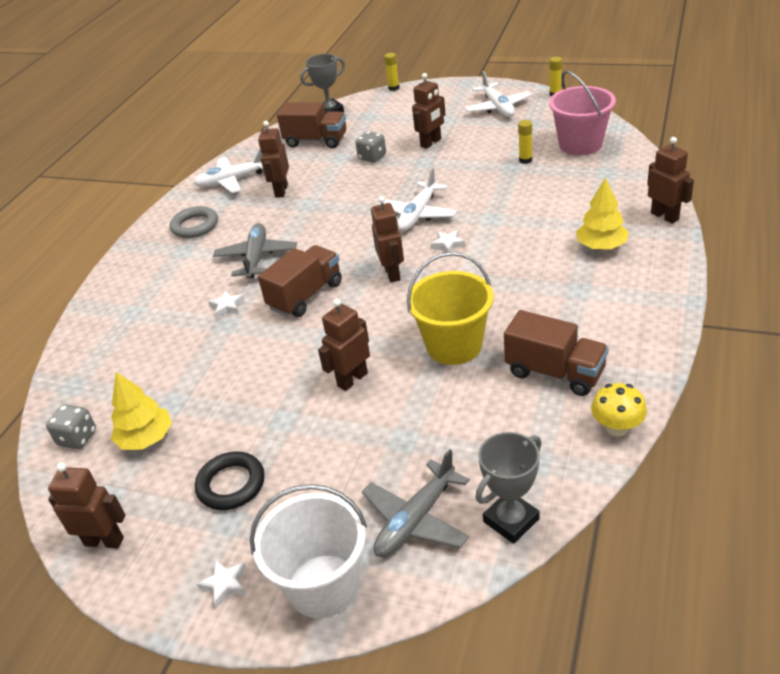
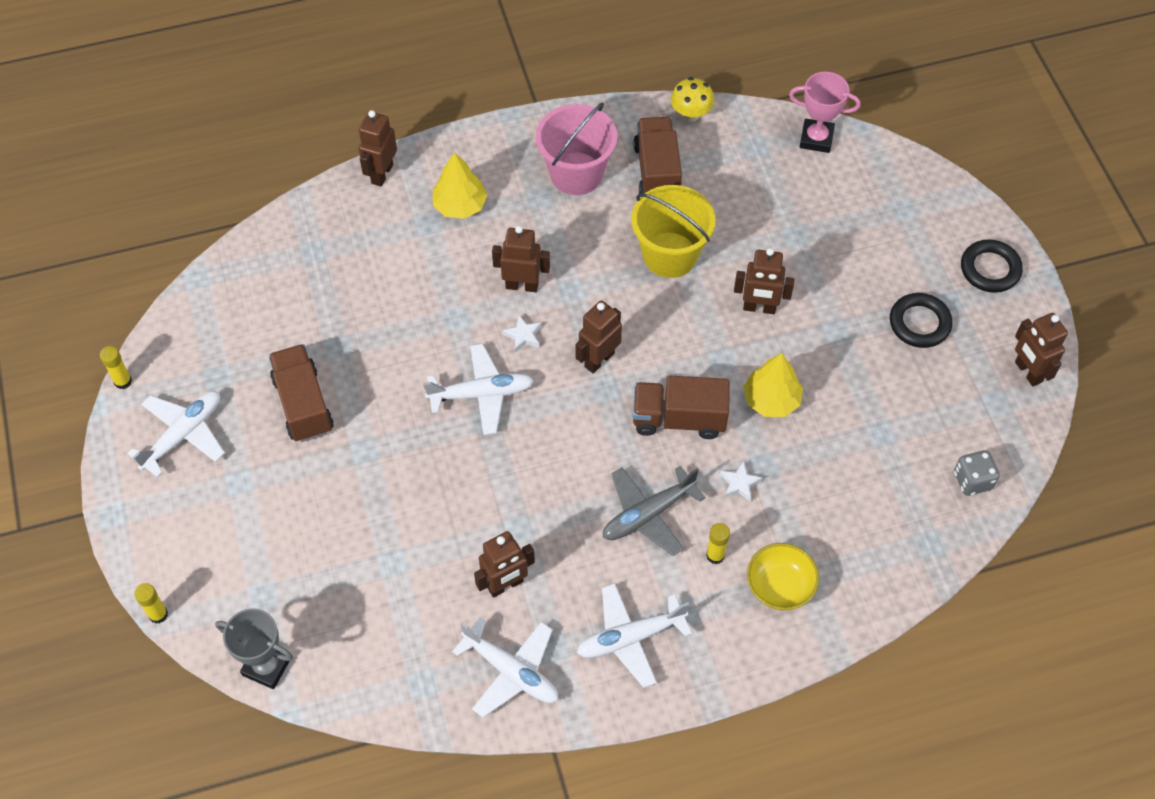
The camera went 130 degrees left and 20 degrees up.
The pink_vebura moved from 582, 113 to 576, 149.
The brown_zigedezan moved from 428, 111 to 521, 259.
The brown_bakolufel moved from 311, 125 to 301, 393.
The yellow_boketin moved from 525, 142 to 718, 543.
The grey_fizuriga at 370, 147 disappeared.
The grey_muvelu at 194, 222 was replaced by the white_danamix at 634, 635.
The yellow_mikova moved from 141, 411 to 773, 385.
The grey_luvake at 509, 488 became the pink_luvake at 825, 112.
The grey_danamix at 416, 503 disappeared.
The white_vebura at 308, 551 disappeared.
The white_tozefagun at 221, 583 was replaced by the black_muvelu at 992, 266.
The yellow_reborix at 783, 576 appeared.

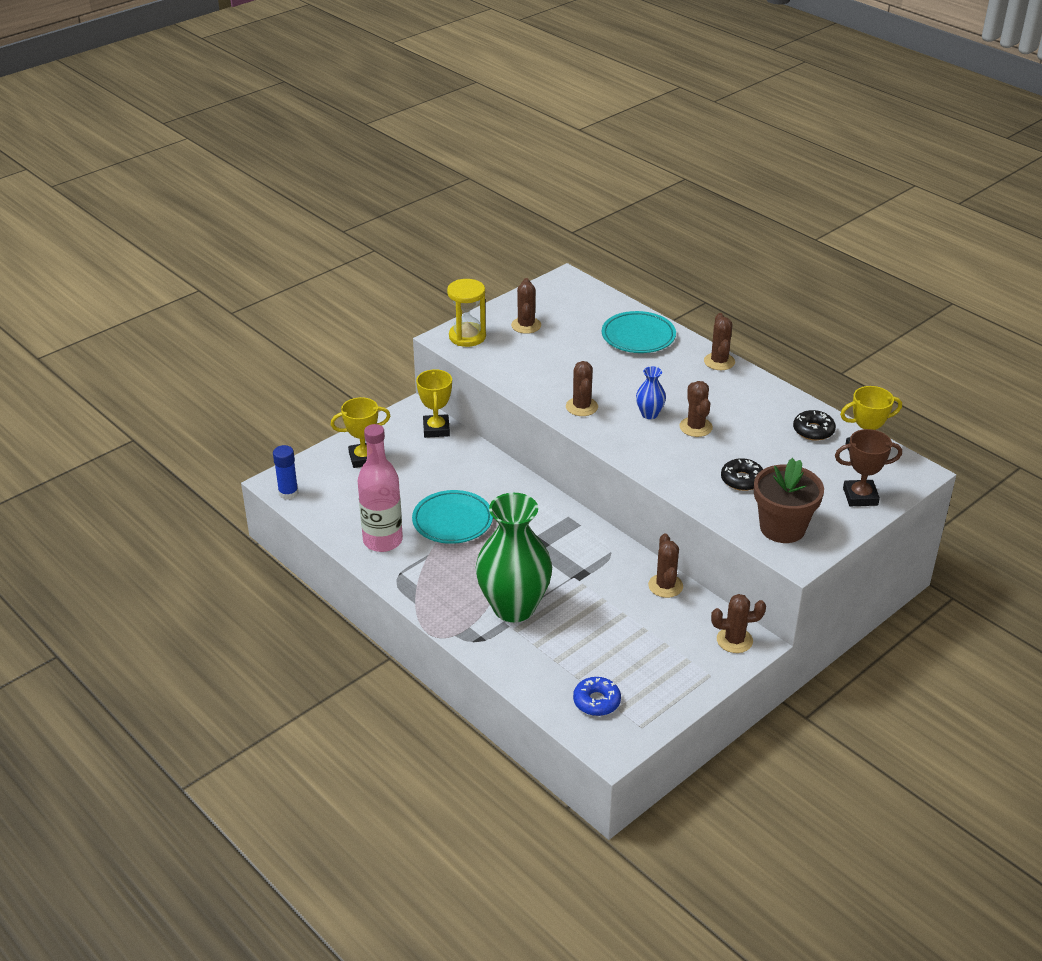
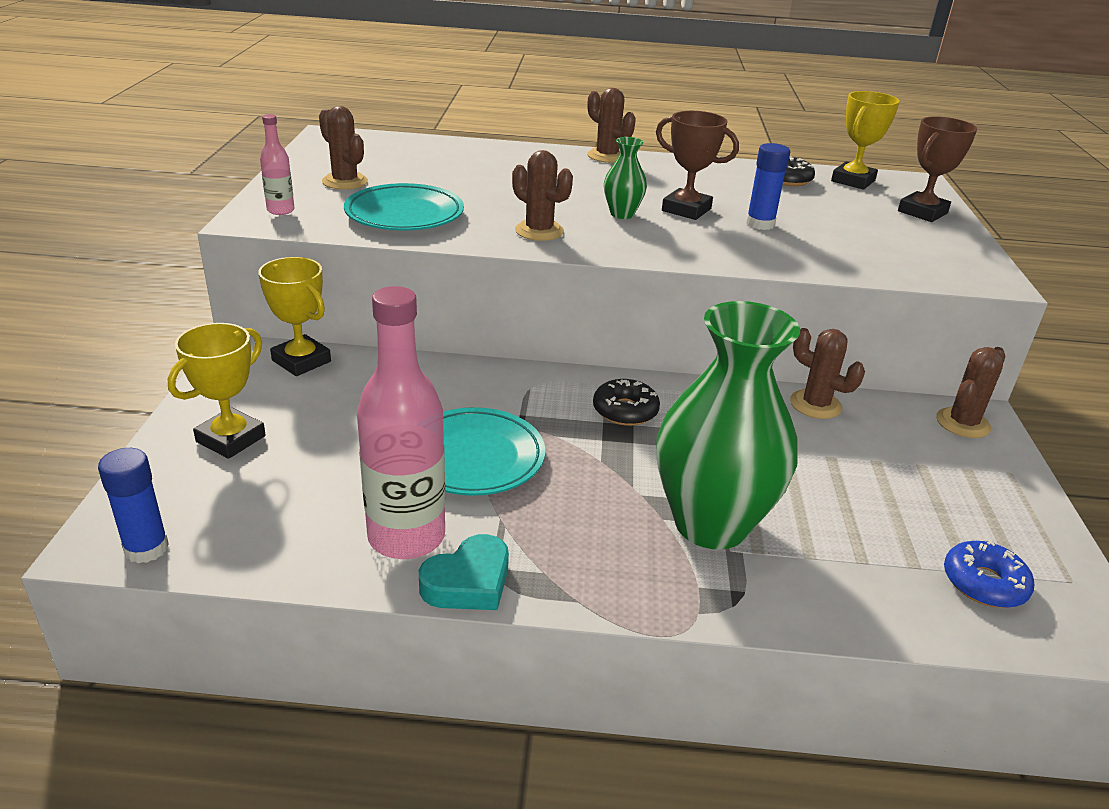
The camera went 45 degrees left and 5 degrees down.
The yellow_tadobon at 466, 313 was replaced by the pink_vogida at 277, 164.
The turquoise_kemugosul moved from 639, 332 to 404, 207.
The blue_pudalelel at 651, 392 became the green_pudalelel at 625, 178.
The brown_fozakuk at 696, 409 was replaced by the brown_luvake at 697, 165.
The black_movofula moved from 742, 474 to 626, 402.
The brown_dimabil at 789, 500 disappeared.
The blue_boketin at 768, 186 appeared.
The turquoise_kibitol at 464, 572 appeared.

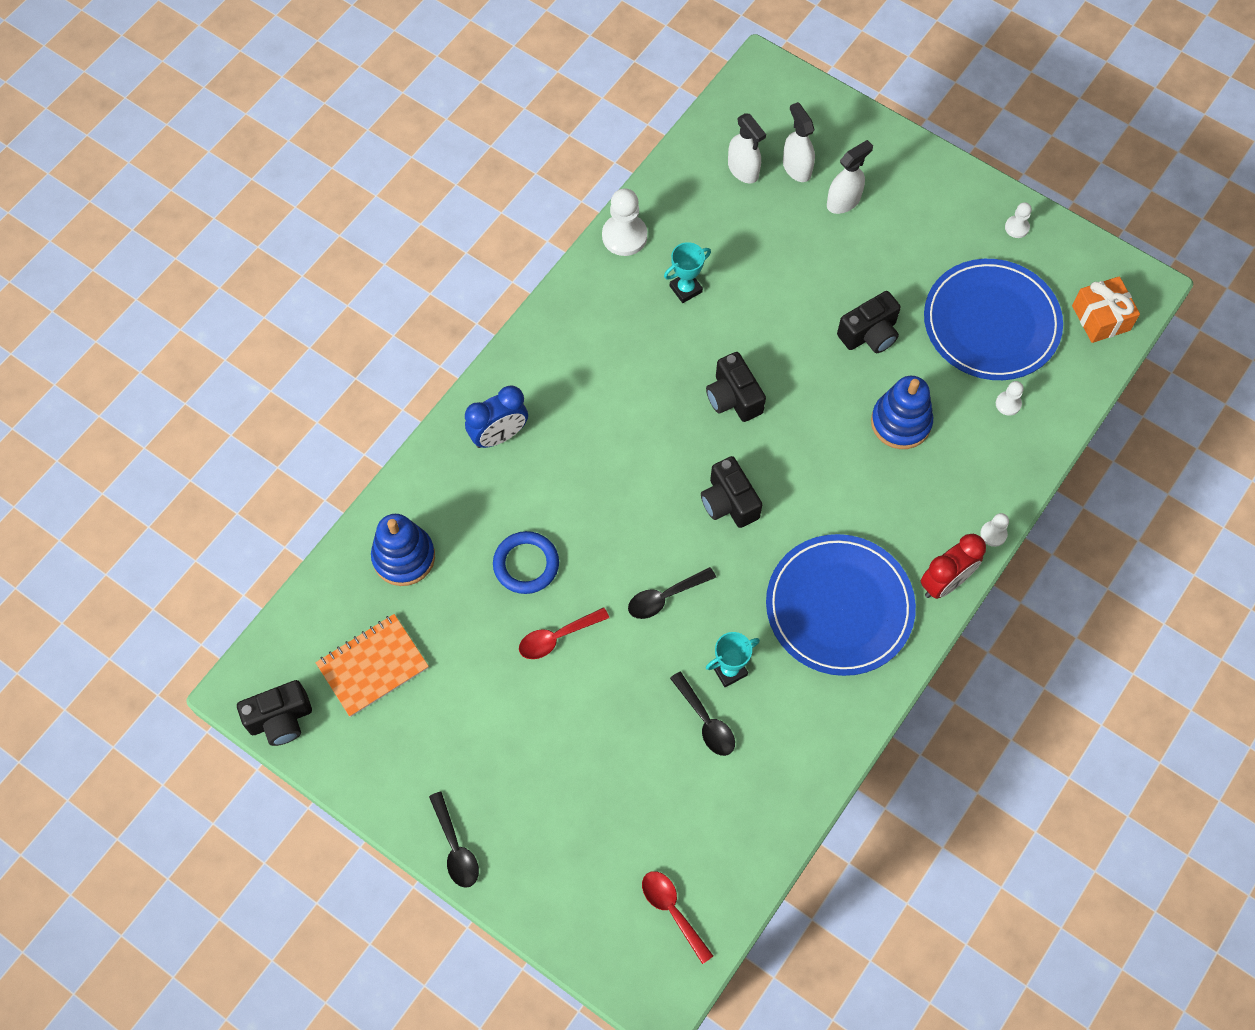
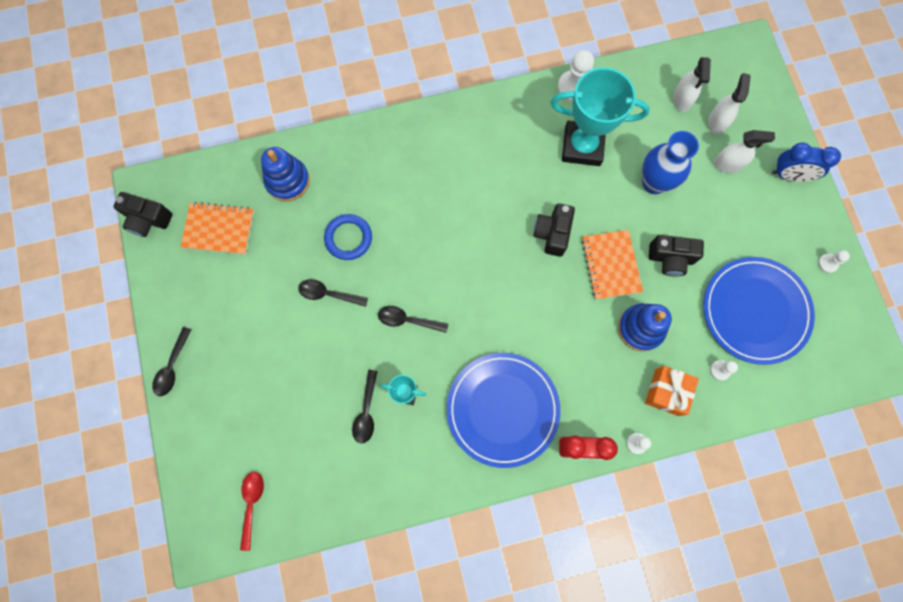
The camera went 40 degrees right and 10 degrees up.
The turquoise_luvake at 687, 272 changed to 2.13 times the size.
The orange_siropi moved from 1106, 309 to 672, 391.
The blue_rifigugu moved from 496, 417 to 806, 162.
The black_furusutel at 731, 492 disappeared.
The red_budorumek at 564, 633 became the black_budorumek at 333, 293.
The blue_pudalelel at 670, 162 appeared.
The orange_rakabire at 612, 265 appeared.

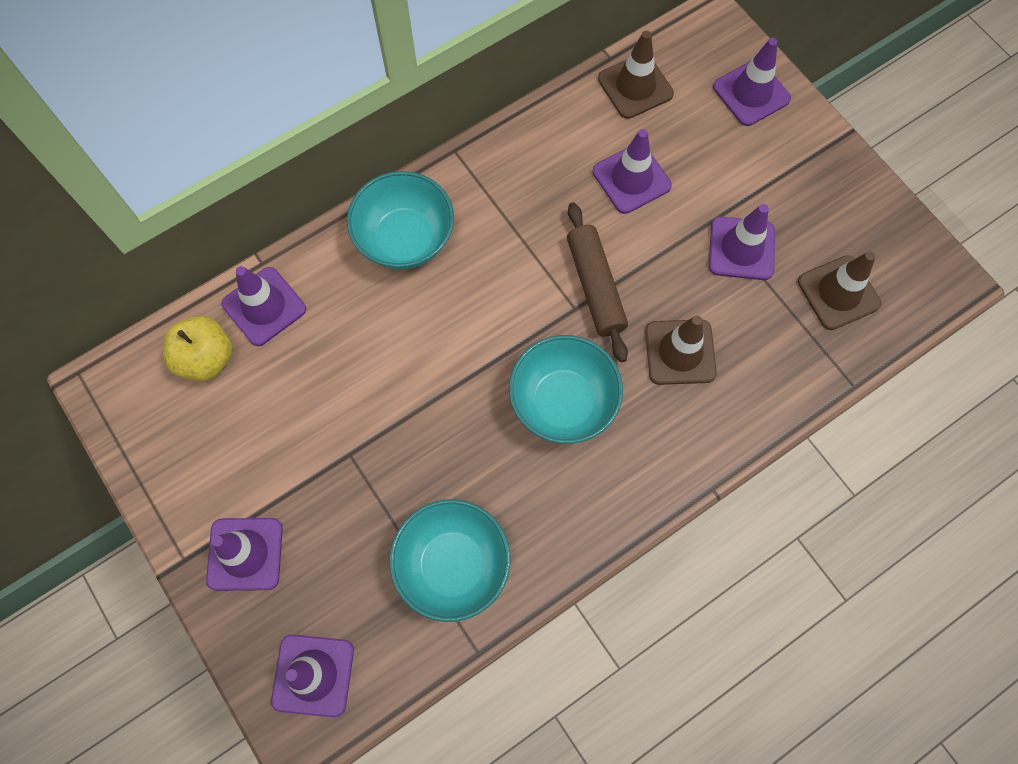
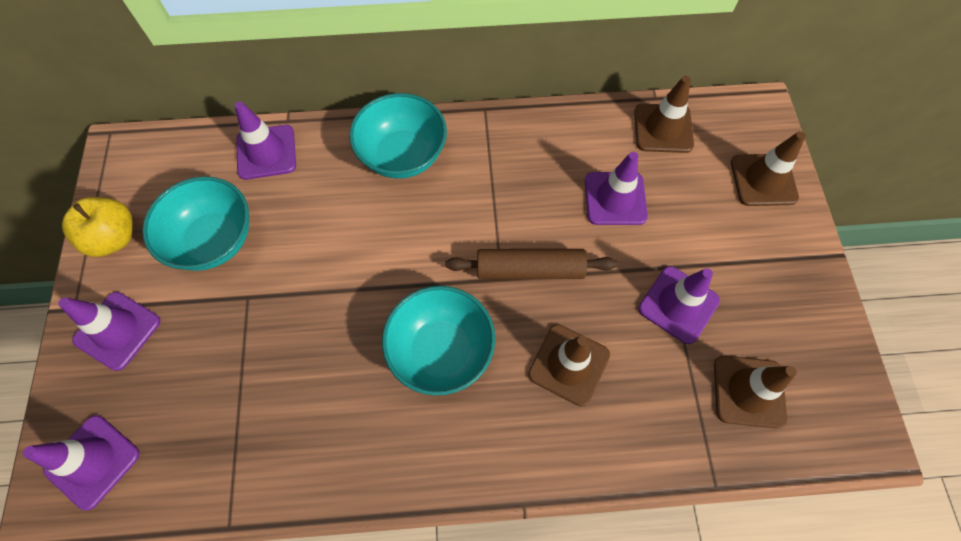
The camera went 30 degrees right and 5 degrees down.
The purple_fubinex at 752, 82 became the brown_fubinex at 768, 168.
The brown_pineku at 597, 282 turned 75 degrees clockwise.
The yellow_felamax moved from 198, 349 to 97, 227.
The turquoise_reborix moved from 450, 560 to 195, 223.

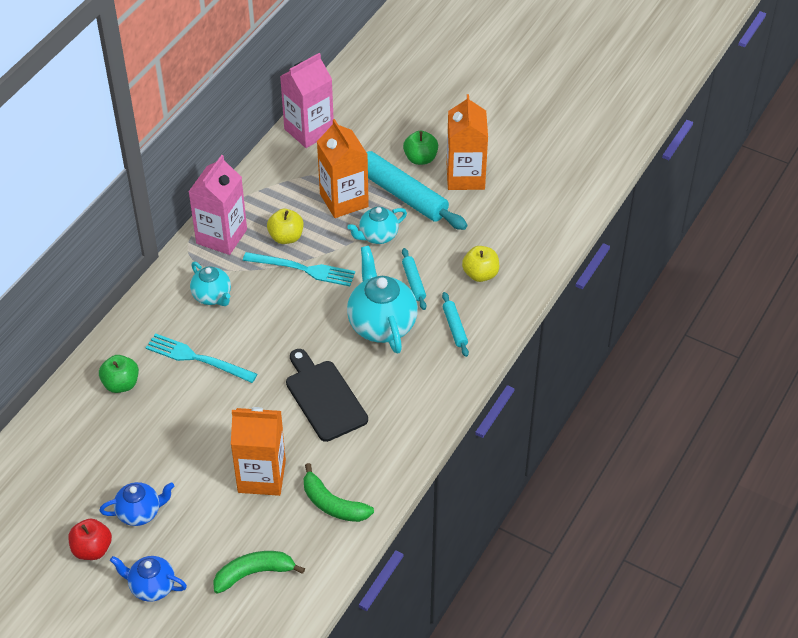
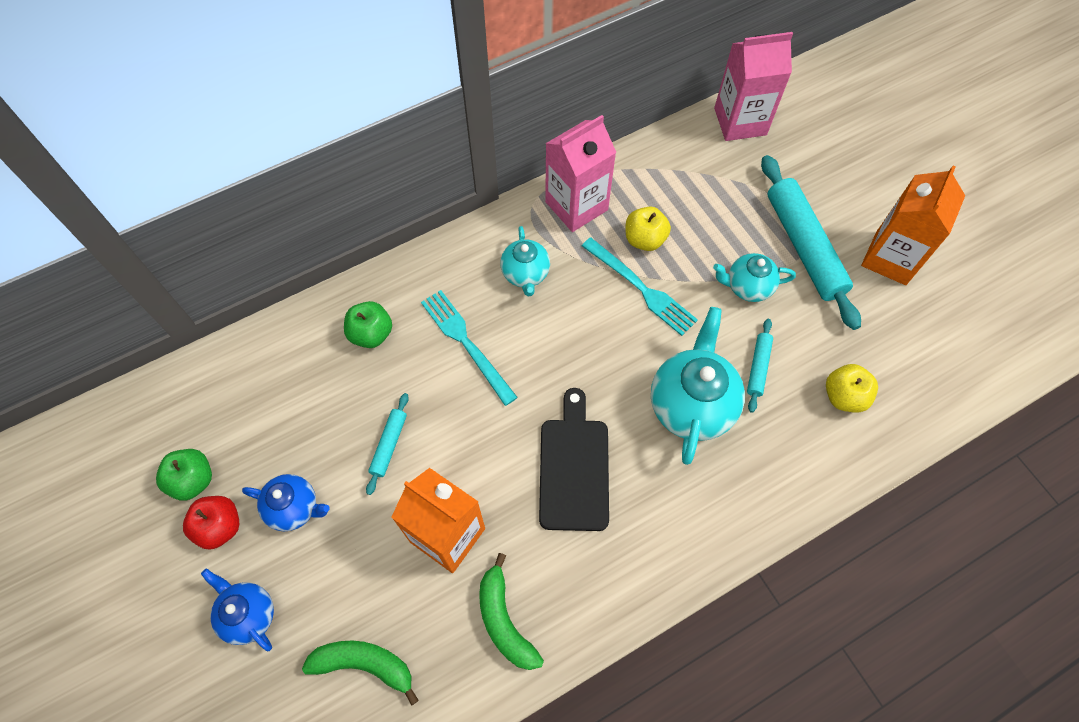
The camera went 30 degrees right and 15 degrees up.
The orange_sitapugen at 343, 168 disappeared.
The green_felamax moved from 420, 148 to 184, 475.
The turquoise_pineku moved from 455, 324 to 387, 444.

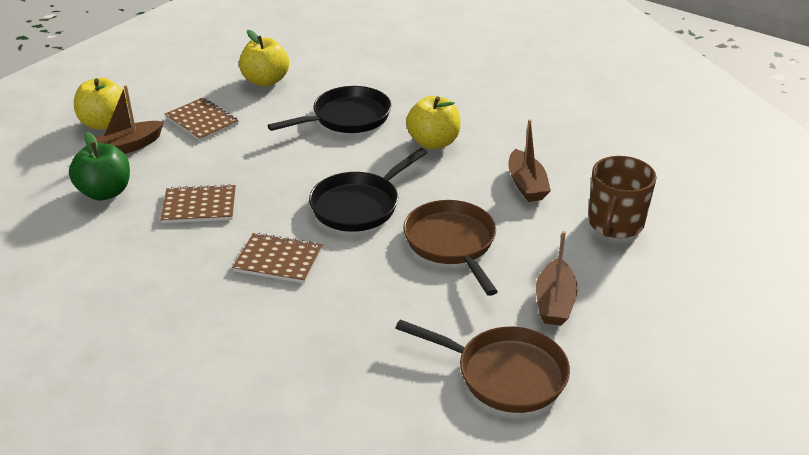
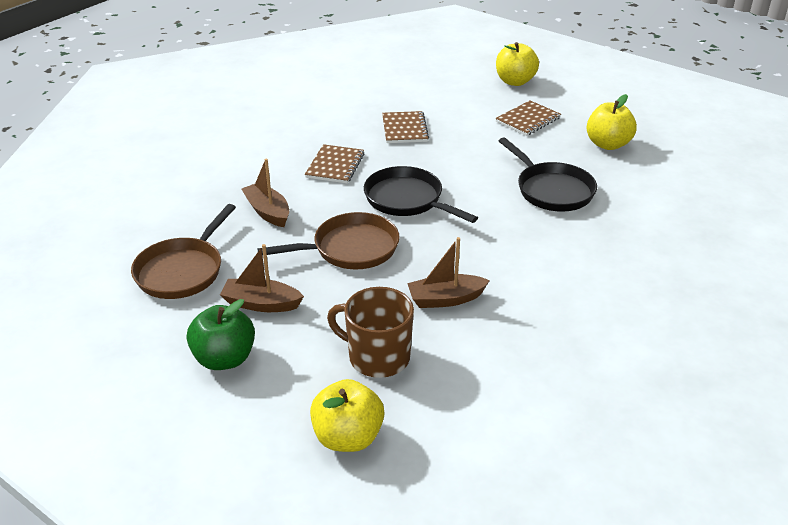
The camera went 90 degrees right and 0 degrees up.
The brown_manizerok moved from 130, 119 to 265, 192.
The yellow_felamax moved from 433, 122 to 347, 415.
The green_felamax moved from 99, 166 to 221, 334.

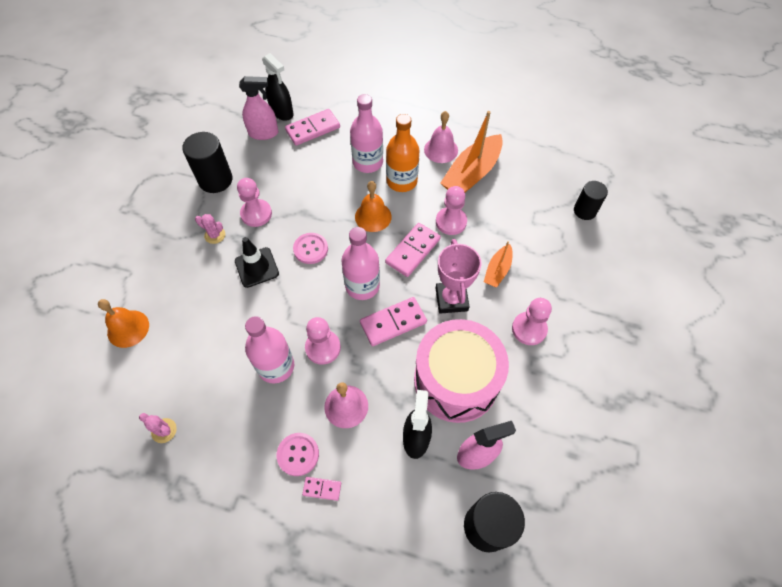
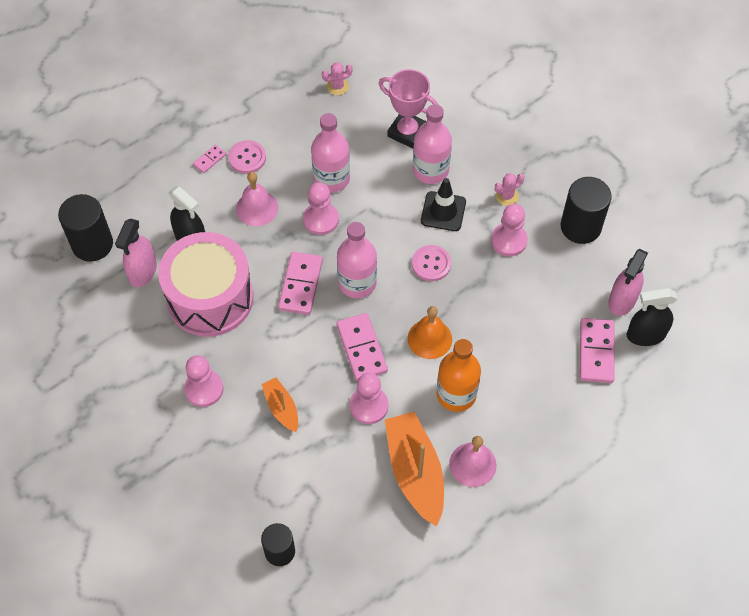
The camera went 125 degrees right and 0 degrees up.
The pink_vogida moved from 366, 133 to 432, 144.
The pink_luvake moved from 459, 276 to 409, 108.
The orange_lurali at 123, 323 disappeared.

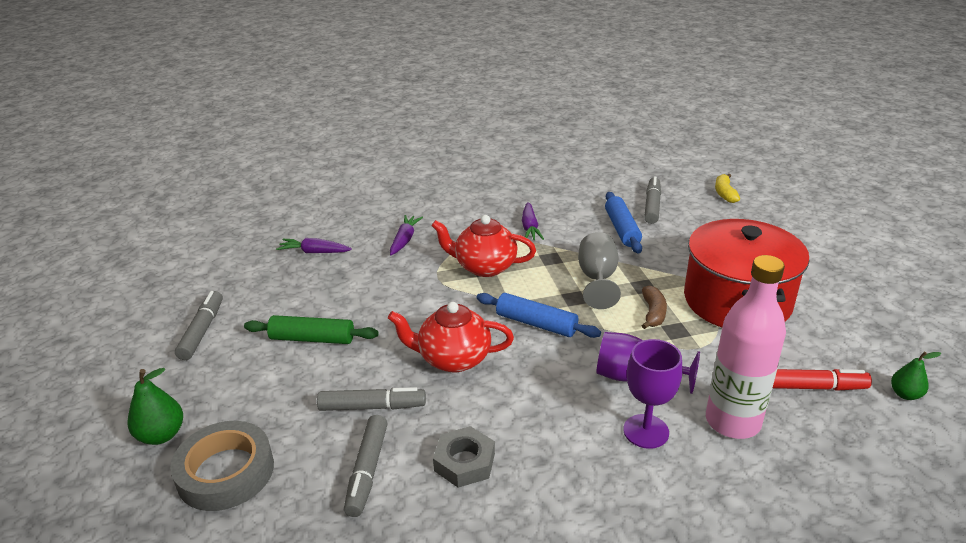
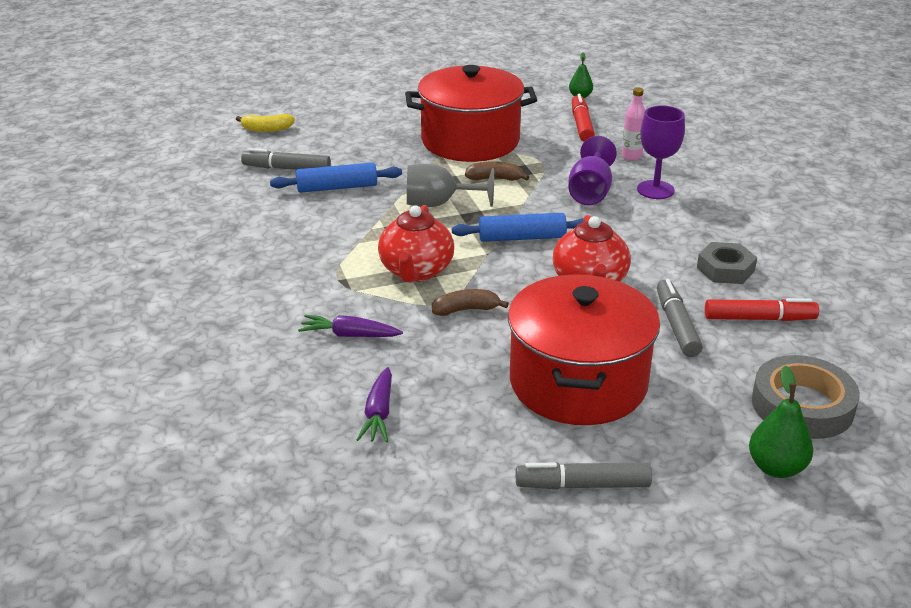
The camera went 95 degrees left and 0 degrees up.
The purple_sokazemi at 533, 221 disappeared.
The pink_vogida at 746, 347 changed to 0.48 times the size.
The blue_pineku at 538, 315 turned 60 degrees clockwise.
The green_pineku at 311, 329 was replaced by the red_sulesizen at 584, 349.
The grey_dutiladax at 365, 466 became the red_dutiladax at 762, 309.
The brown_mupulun at 470, 302 appeared.

